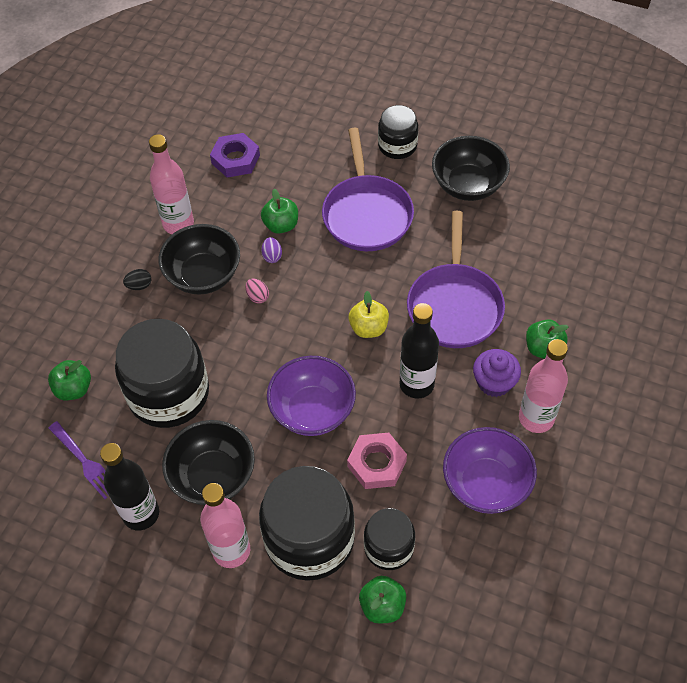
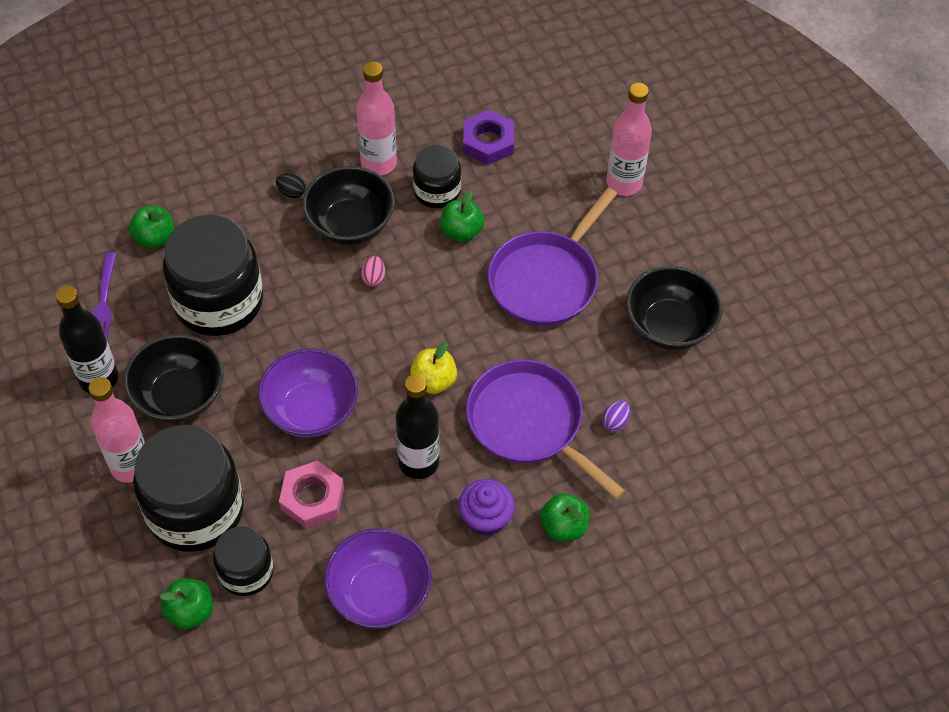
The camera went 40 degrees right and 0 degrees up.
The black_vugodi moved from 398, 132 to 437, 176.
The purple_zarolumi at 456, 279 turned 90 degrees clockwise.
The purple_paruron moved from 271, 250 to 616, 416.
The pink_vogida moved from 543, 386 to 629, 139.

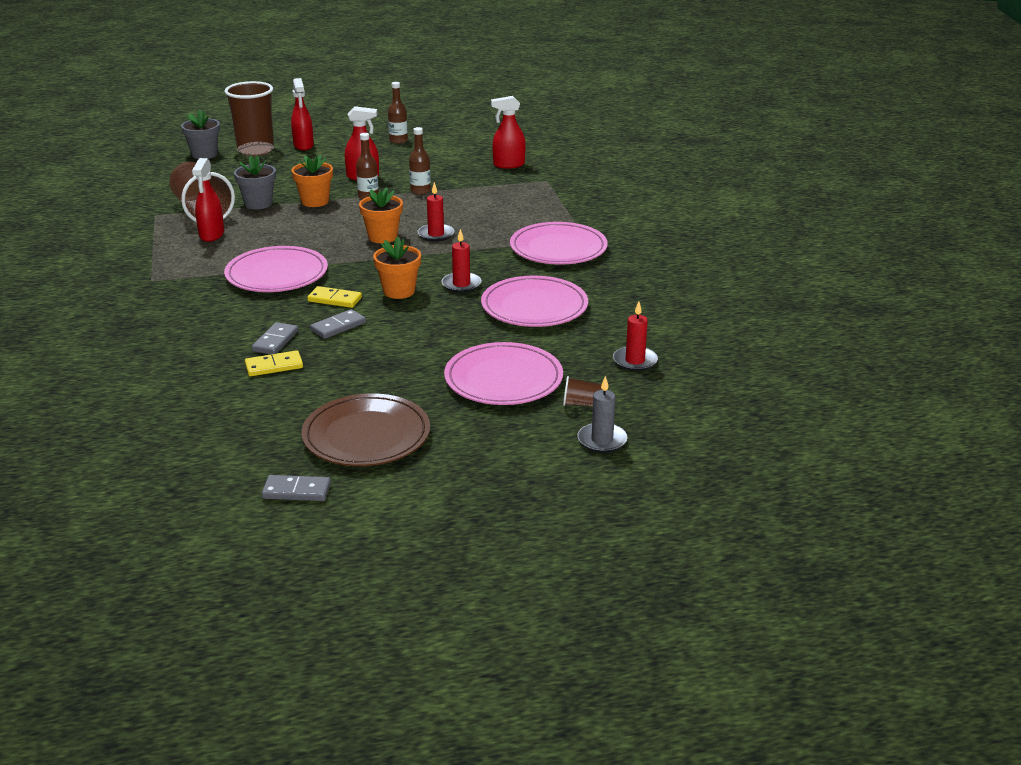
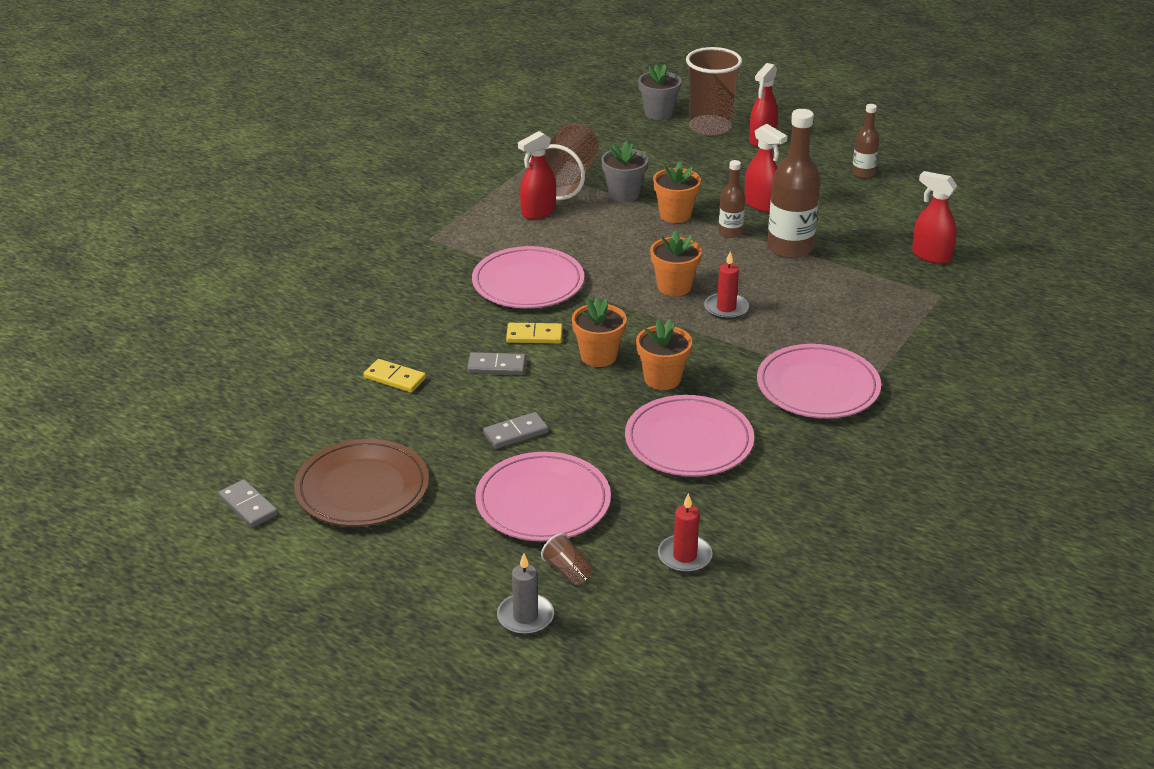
The camera went 45 degrees right and 5 degrees up.
The brown_vogida at 420, 161 changed to 1.86 times the size.
The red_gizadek at 461, 261 was replaced by the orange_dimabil at 664, 354.
The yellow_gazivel at 334, 297 turned 60 degrees counterclockwise.
The grey_gazivel moved from 274, 338 to 516, 430.

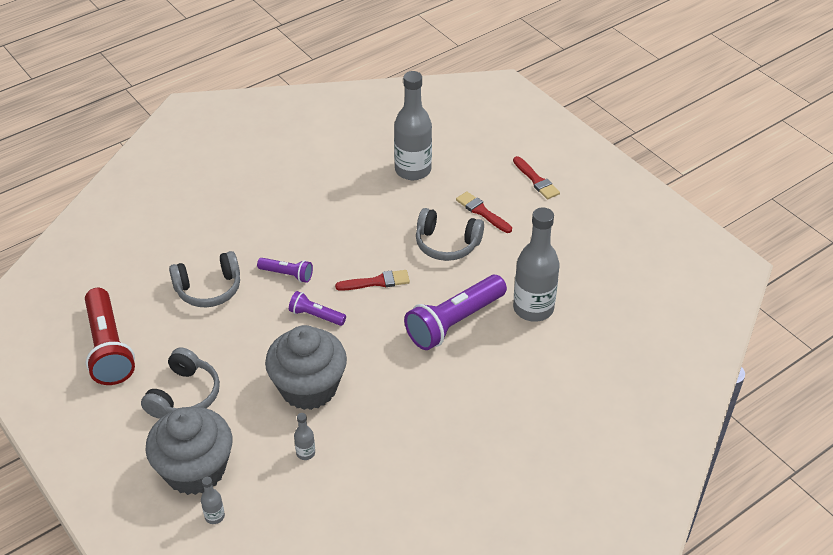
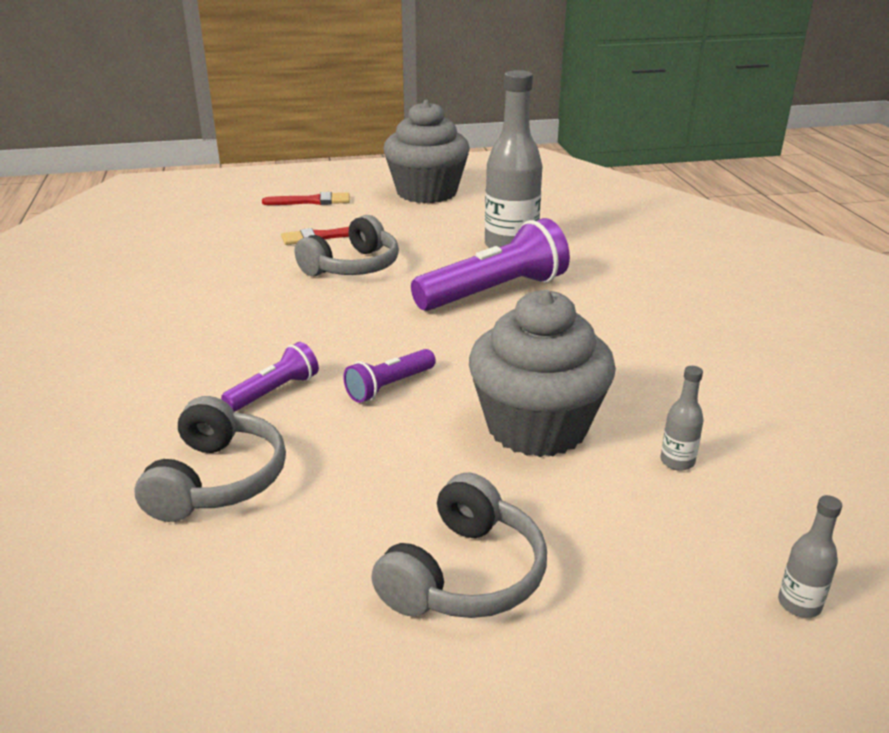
The camera went 65 degrees left and 15 degrees down.
The grey_vogida at 413, 125 disappeared.
The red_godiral at 372, 280 disappeared.
The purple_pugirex at 455, 312 turned 105 degrees counterclockwise.
The red_pugirex at 110, 336 disappeared.
The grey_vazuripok at 180, 383 turned 75 degrees clockwise.
The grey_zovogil moved from 188, 451 to 426, 151.

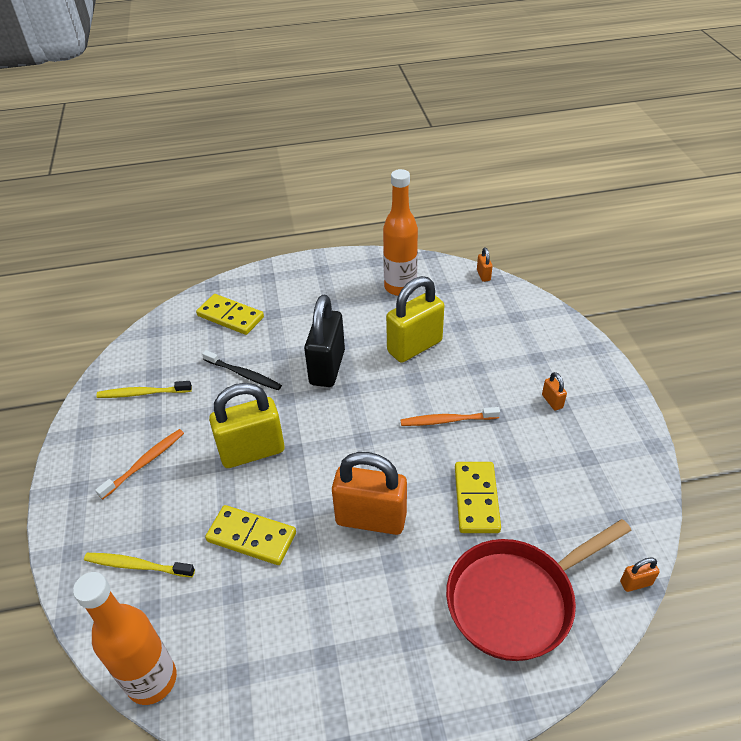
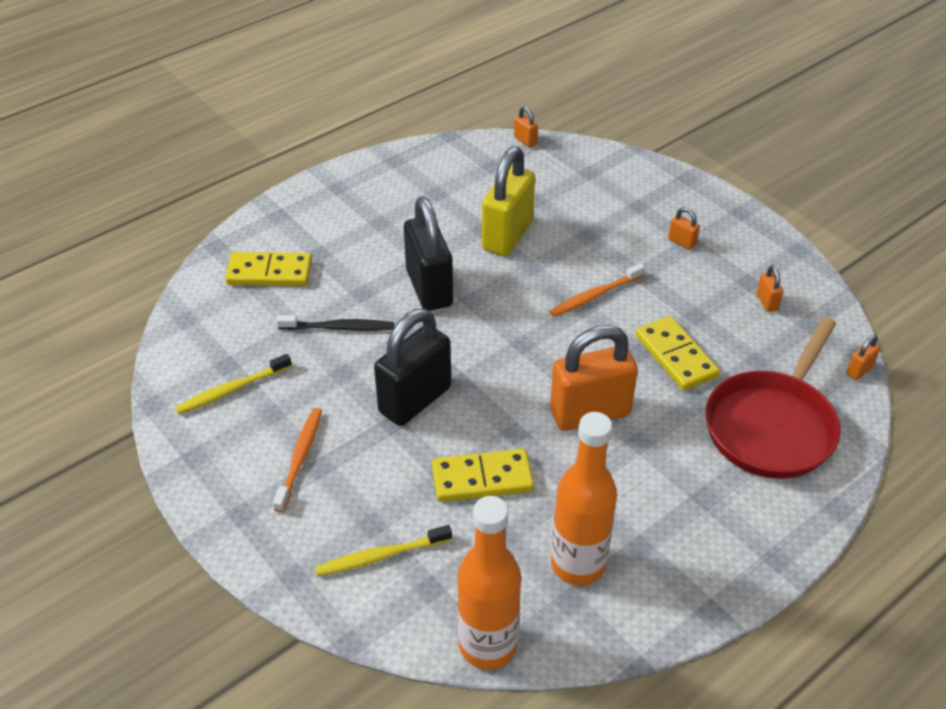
The camera went 30 degrees left and 0 degrees up.
The orange_vogida moved from 400, 232 to 584, 498.
The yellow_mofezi at 247, 425 became the black_mofezi at 412, 367.
The orange_mofezi at 769, 288 appeared.

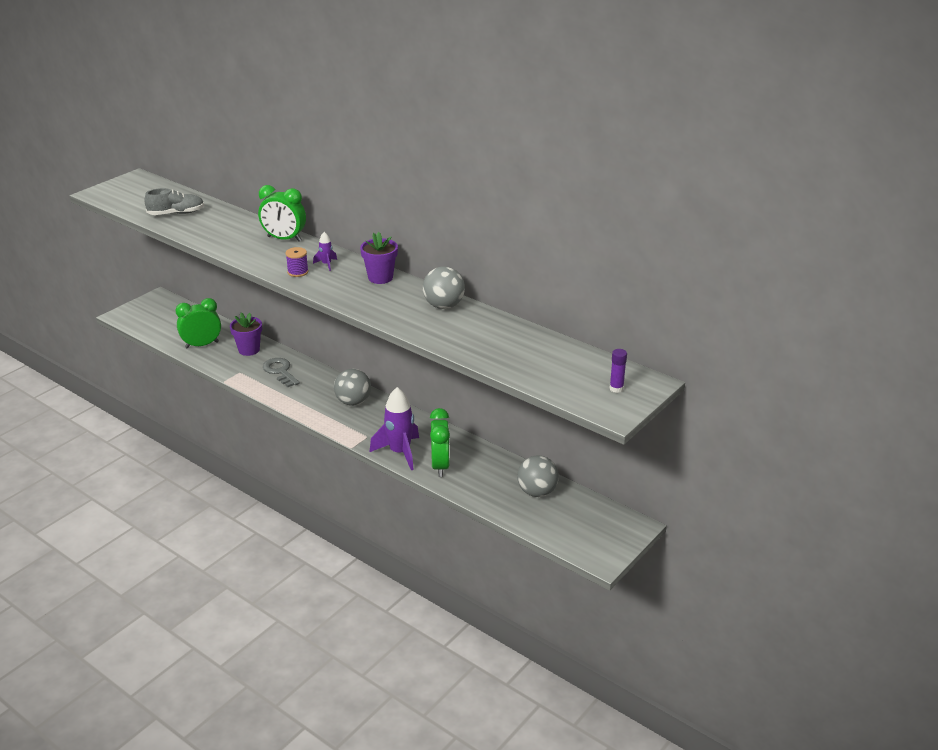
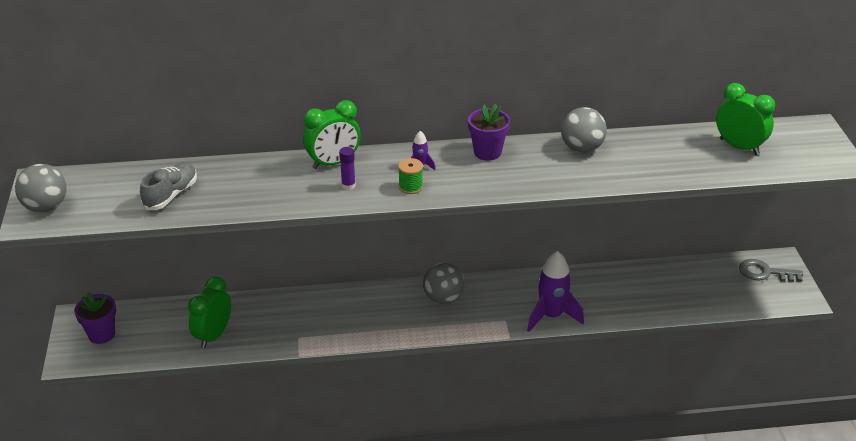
The camera went 45 degrees left and 5 degrees up.
The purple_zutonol at 297, 262 became the green_zutonol at 410, 176.
The purple_dimabil moved from 246, 334 to 95, 318.
The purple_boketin moved from 618, 371 to 347, 168.
The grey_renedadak moved from 281, 372 to 771, 270.
The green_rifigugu moved from 440, 442 to 745, 119.
The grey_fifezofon moved from 538, 476 to 41, 188.

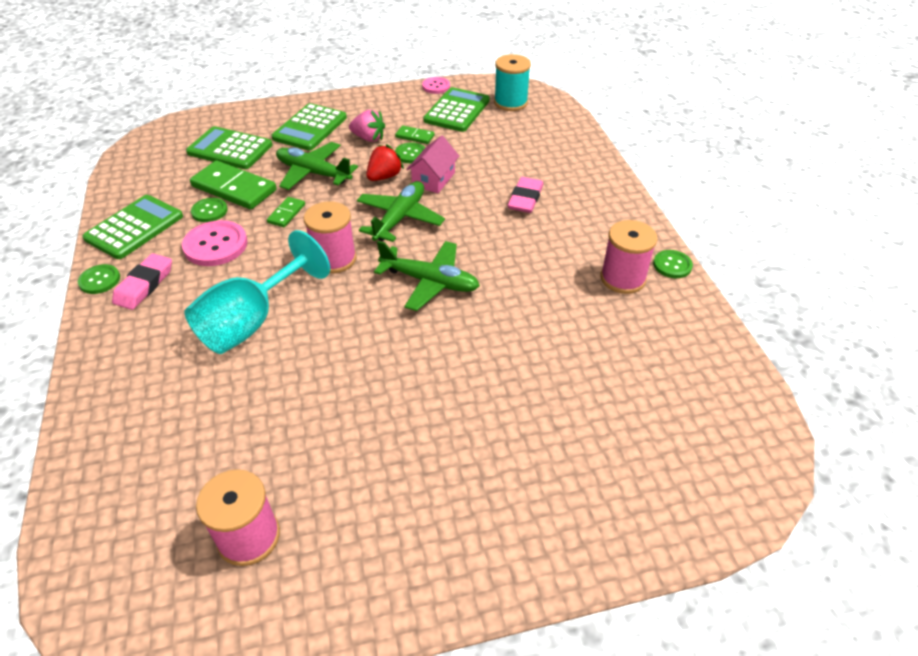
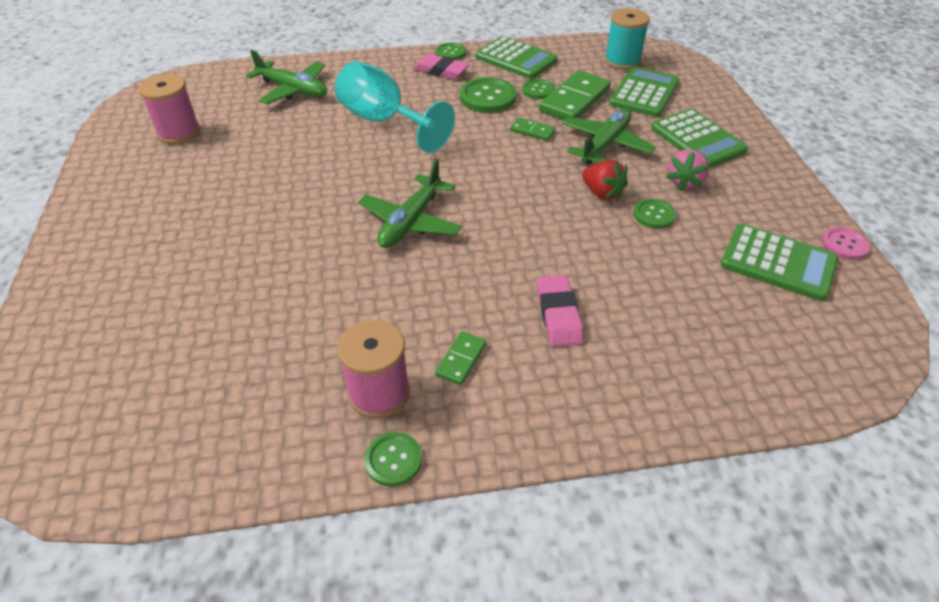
The camera went 95 degrees right and 0 degrees up.
The turquoise_zutonol moved from 512, 82 to 627, 39.
The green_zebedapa at 309, 126 turned 150 degrees counterclockwise.
The green_gazivel moved from 414, 134 to 460, 358.
The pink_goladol at 432, 164 disappeared.
The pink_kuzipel at 526, 195 turned 60 degrees clockwise.
The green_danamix moved from 401, 211 to 286, 77.
The pink_zutonol at 330, 237 disappeared.
The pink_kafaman at 215, 243 became the green_kafaman at 488, 95.

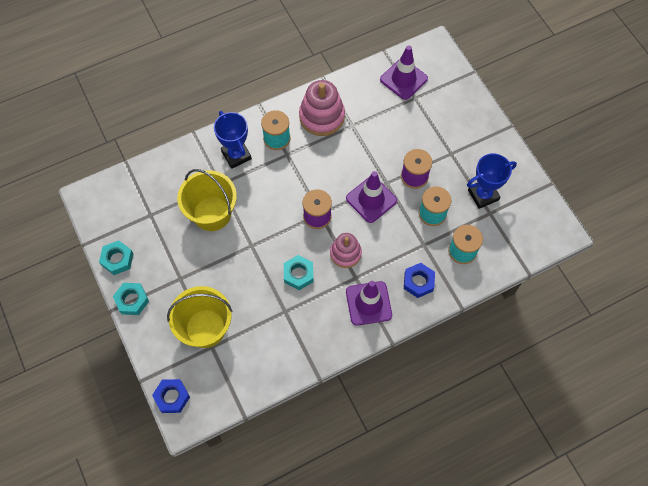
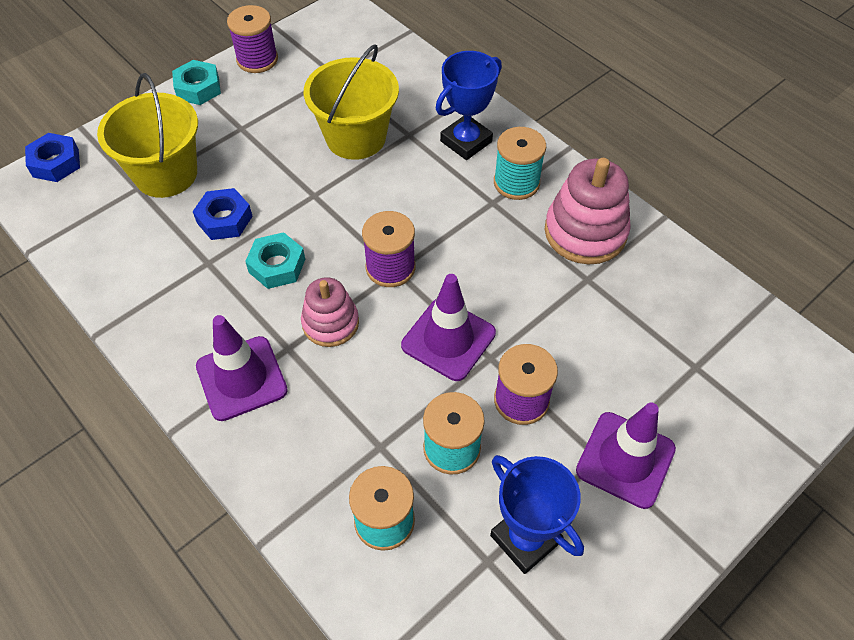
The camera went 75 degrees right and 10 degrees down.
The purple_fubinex moved from 404, 72 to 626, 456.
The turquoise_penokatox at 116, 257 was replaced by the purple_zutonol at 252, 39.
The blue_penokatox moved from 419, 280 to 223, 214.

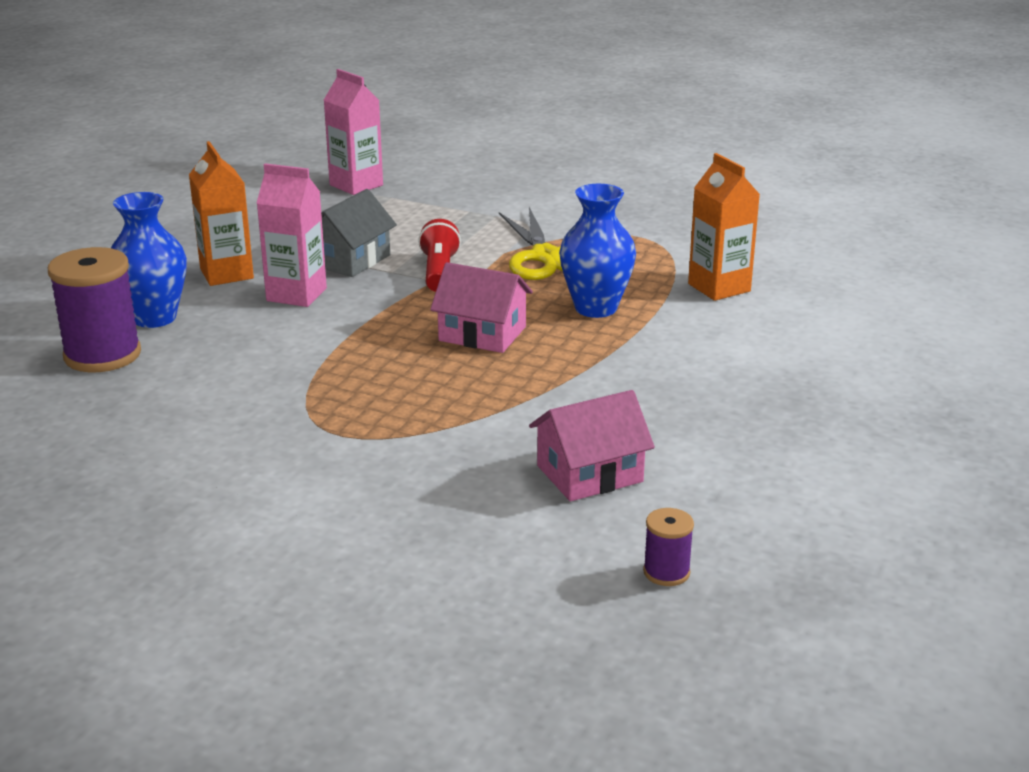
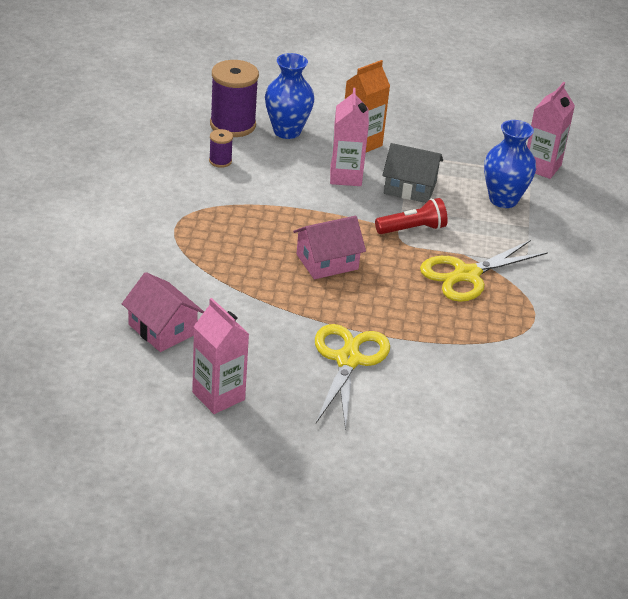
The camera went 70 degrees right and 10 degrees up.
The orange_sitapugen at 724, 227 disappeared.
The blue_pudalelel moved from 597, 251 to 510, 164.
The pink_goladol at 481, 307 turned 60 degrees clockwise.
The purple_zutonol moved from 668, 547 to 221, 148.
The pink_sitapugen at 220, 356 appeared.
The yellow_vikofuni at 352, 377 appeared.

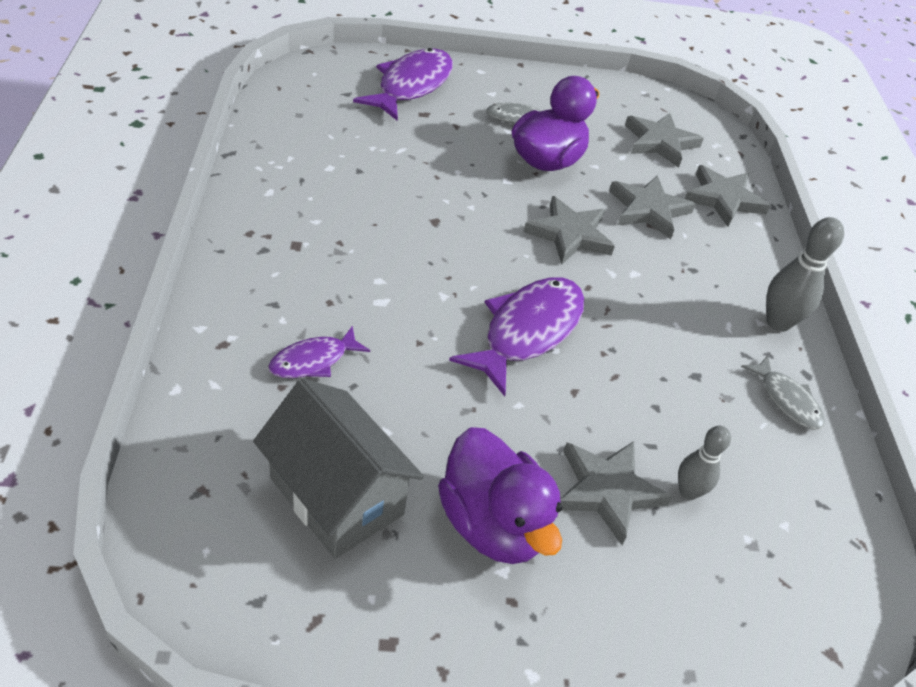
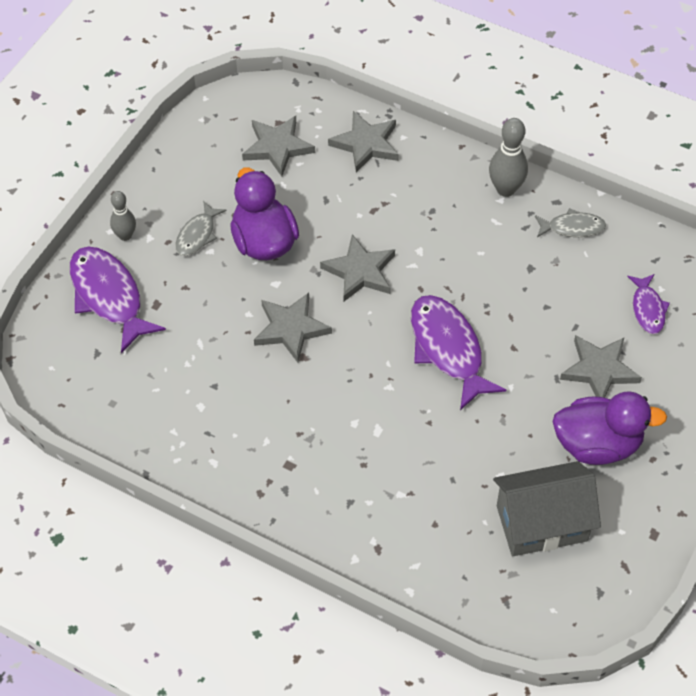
The camera went 55 degrees left and 10 degrees up.
The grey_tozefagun moved from 652, 207 to 293, 328.
The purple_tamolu moved from 319, 352 to 648, 304.
The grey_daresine moved from 704, 463 to 123, 216.

